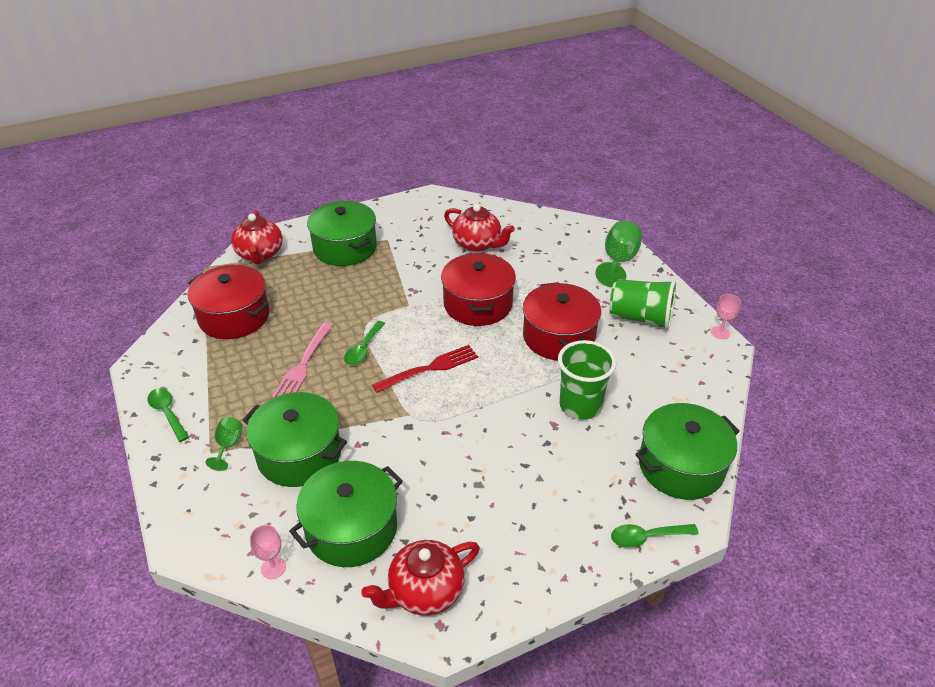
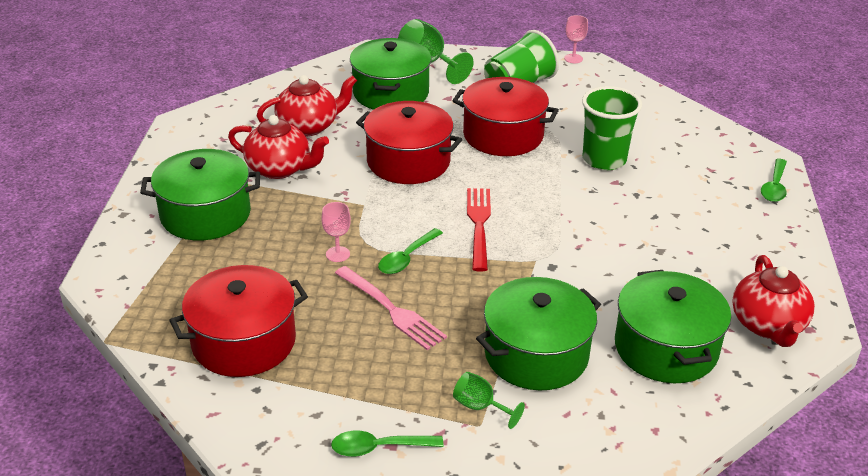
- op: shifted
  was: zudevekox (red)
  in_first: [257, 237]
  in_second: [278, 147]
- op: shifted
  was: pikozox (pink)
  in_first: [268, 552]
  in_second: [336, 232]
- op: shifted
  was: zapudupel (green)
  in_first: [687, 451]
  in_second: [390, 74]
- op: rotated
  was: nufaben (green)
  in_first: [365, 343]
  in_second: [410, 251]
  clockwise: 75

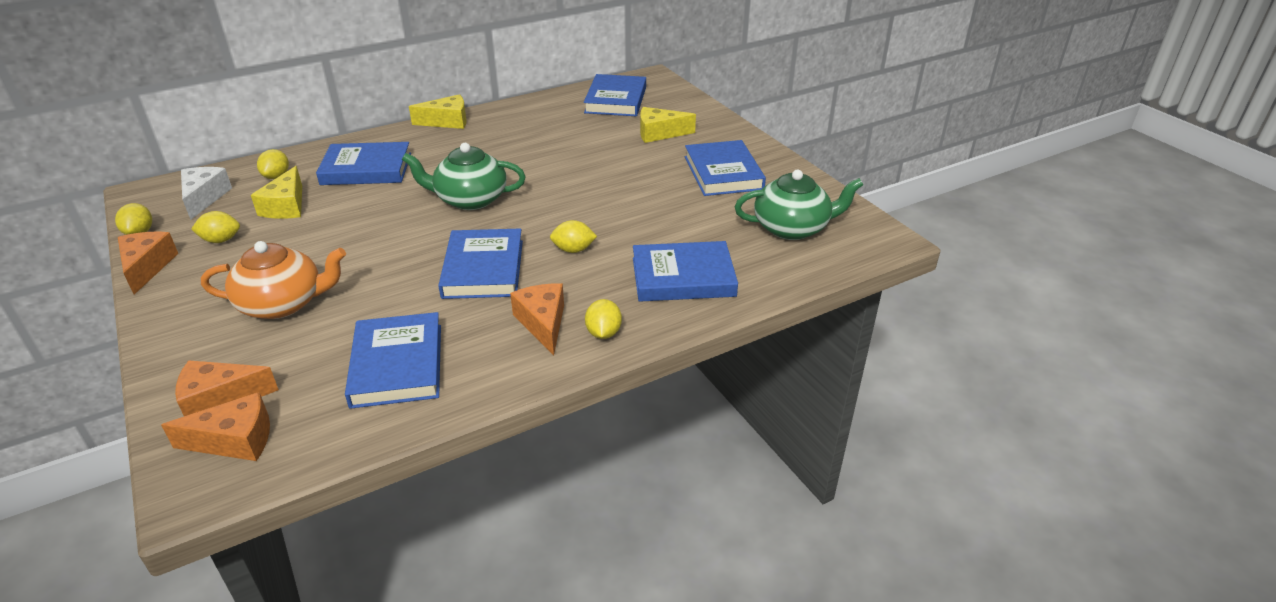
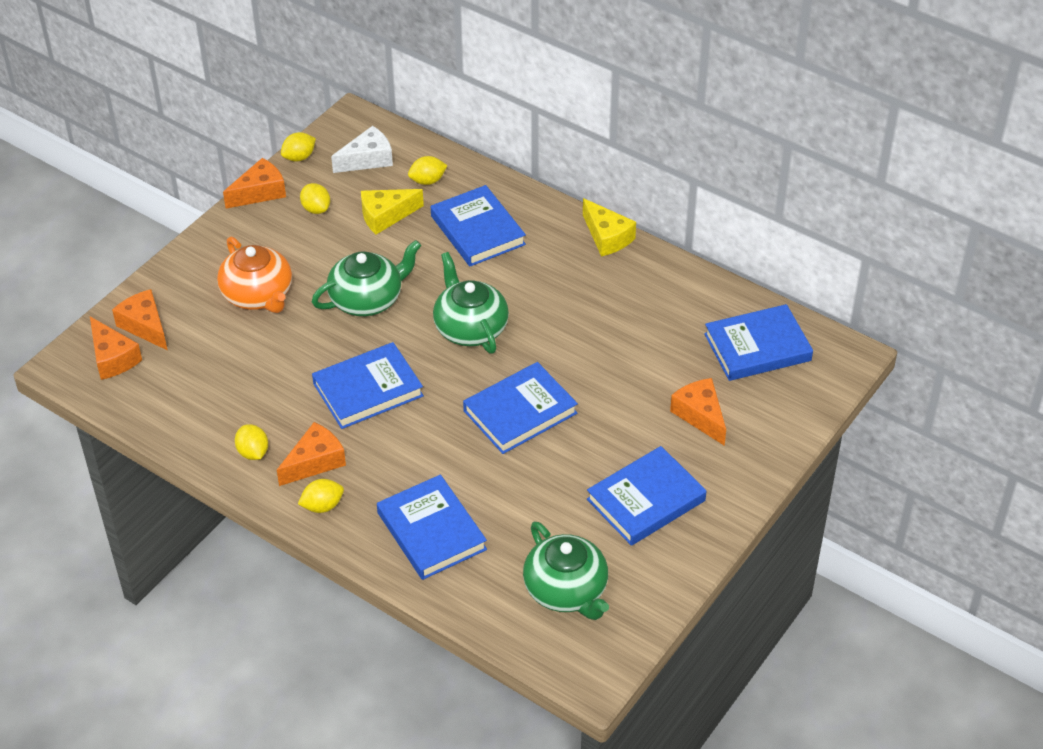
- op: shifted
  was: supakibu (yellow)
  in_first: [573, 236]
  in_second: [251, 442]
- op: new
  now: zudevekox (green)
  in_second: [366, 278]
- op: shifted
  was: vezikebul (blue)
  in_first: [393, 360]
  in_second: [520, 408]
- op: repainted
  was: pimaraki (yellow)
  now: pimaraki (orange)
  in_first: [668, 125]
  in_second: [698, 412]

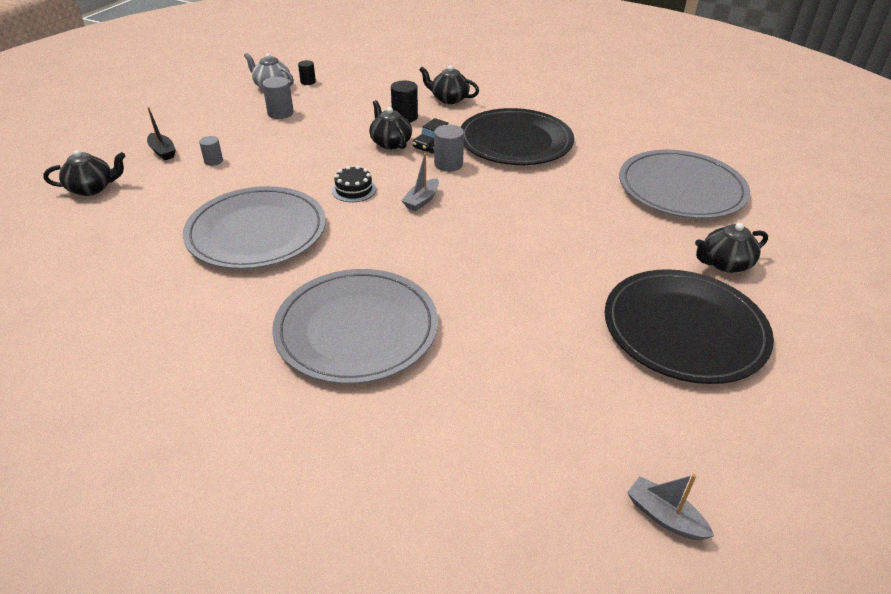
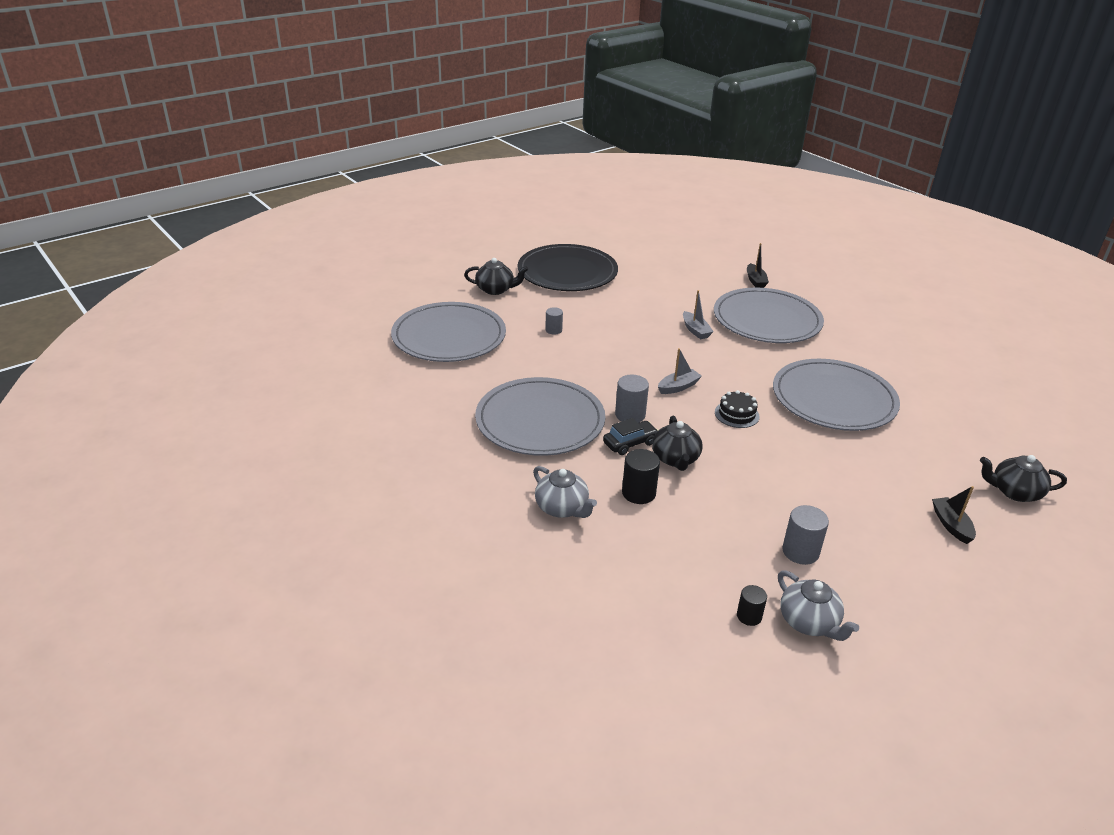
- op: repainted
  was: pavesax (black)
  now: pavesax (grey)
  in_first: [517, 136]
  in_second: [540, 416]
- op: repainted
  was: zudevekox (black)
  now: zudevekox (grey)
  in_first: [449, 84]
  in_second: [565, 492]
- op: shifted
  was: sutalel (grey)
  in_first: [211, 151]
  in_second: [554, 321]
- op: shifted
  was: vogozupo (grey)
  in_first: [670, 507]
  in_second: [698, 314]
- op: new
  now: vogozupo (black)
  in_second: [758, 265]

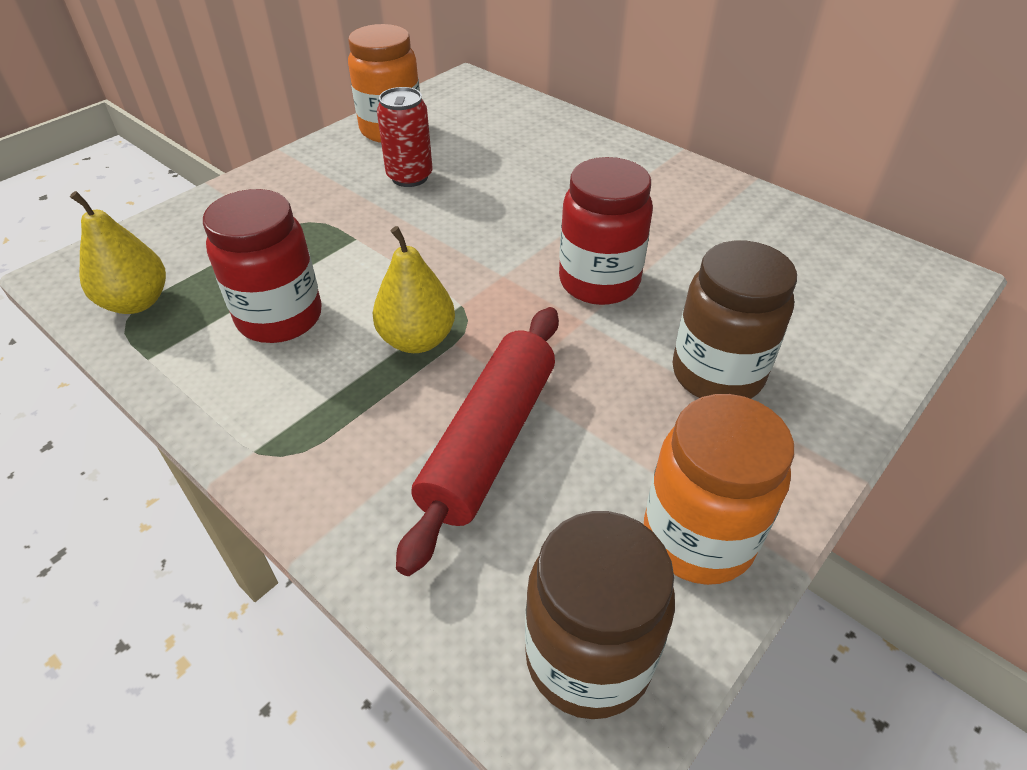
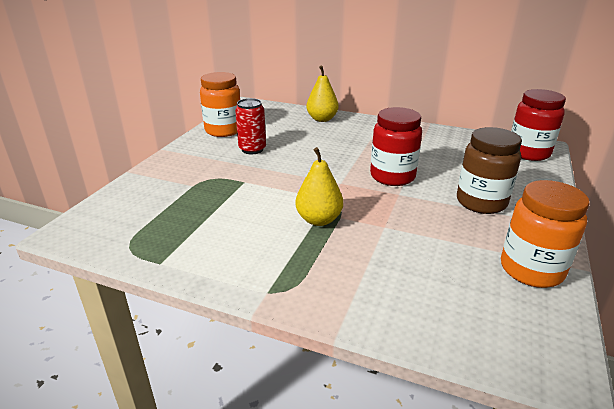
- op: shifted
  was: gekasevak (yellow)
  in_first: [118, 252]
  in_second: [322, 94]
- op: shifted
  was: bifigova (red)
  in_first: [262, 266]
  in_second: [538, 125]
- op: gone
  was: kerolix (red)
  in_first: [477, 441]
- op: gone
  was: bifigova (brown)
  in_first: [600, 615]

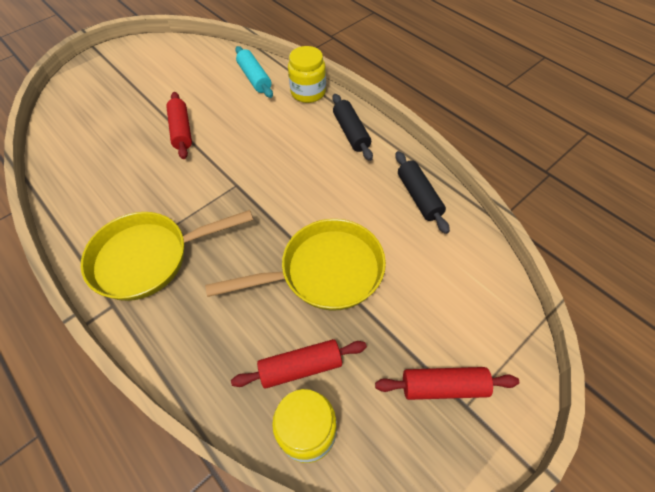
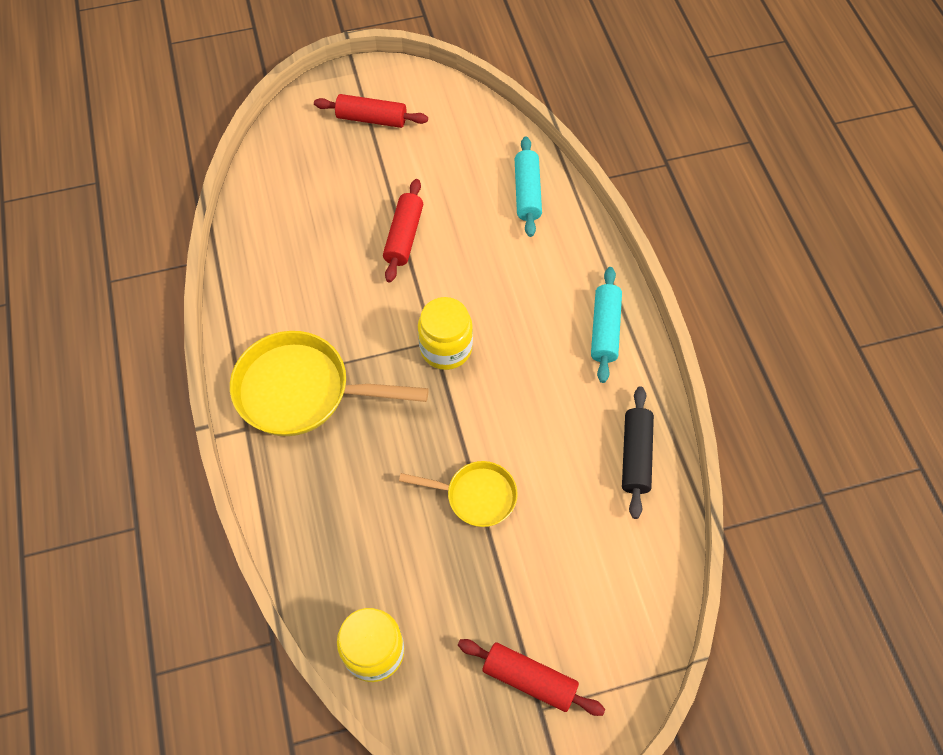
- op: shifted
  was: kerolix (red)
  in_first: [299, 364]
  in_second: [371, 111]
- op: scaled
  was: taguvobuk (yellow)
  in_first: [295, 265]
  in_second: [458, 494]
  ratio: 0.57
- op: shifted
  was: bifigova (yellow)
  in_first: [307, 74]
  in_second: [445, 333]
- op: repainted
  was: kerolix (black)
  now: kerolix (turquoise)
  in_first: [352, 127]
  in_second: [606, 325]

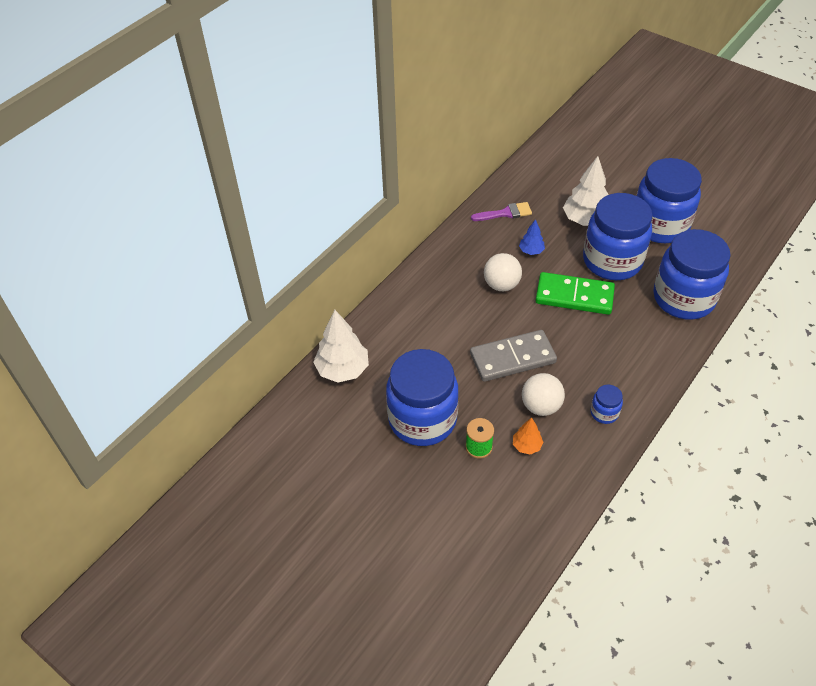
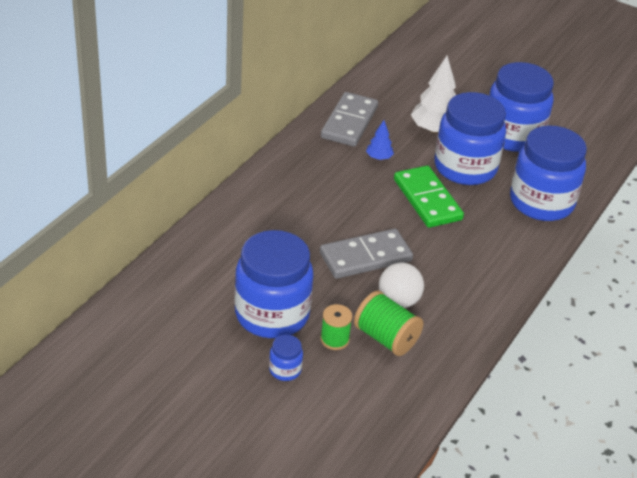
- op: shifted
  was: bifigova (blue)
  in_first: [607, 404]
  in_second: [286, 358]
- op: swapped
  was: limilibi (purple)
  now: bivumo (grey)
  in_first: [501, 211]
  in_second: [349, 119]
- op: swapped
  was: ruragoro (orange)
  now: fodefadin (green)
  in_first: [528, 436]
  in_second: [388, 323]
- op: rotated
  was: bivumo (green)
  in_first: [575, 293]
  in_second: [429, 197]
  clockwise: 60
- op: gone
  was: ruragoro (white)
  in_first: [341, 346]
- op: gone
  was: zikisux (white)
  in_first: [503, 272]

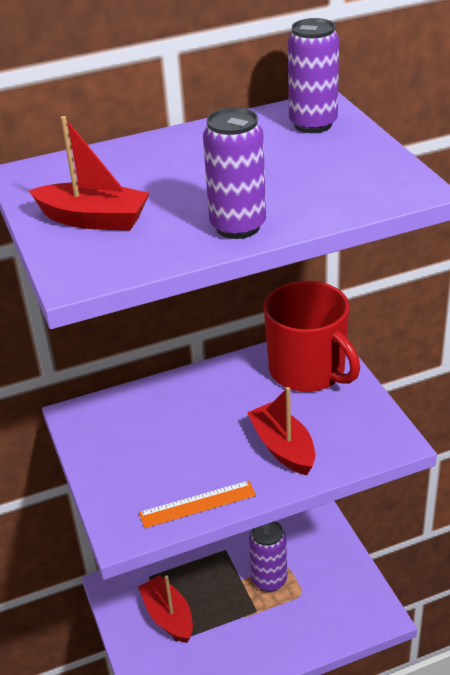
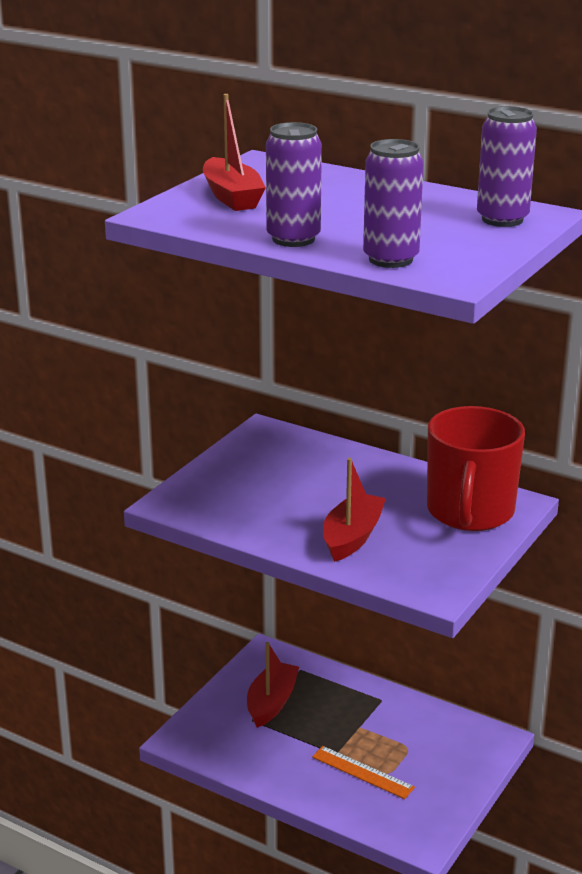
- op: shifted
  was: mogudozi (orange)
  in_first: [197, 504]
  in_second: [363, 772]
- op: shifted
  was: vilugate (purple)
  in_first: [268, 556]
  in_second: [393, 203]

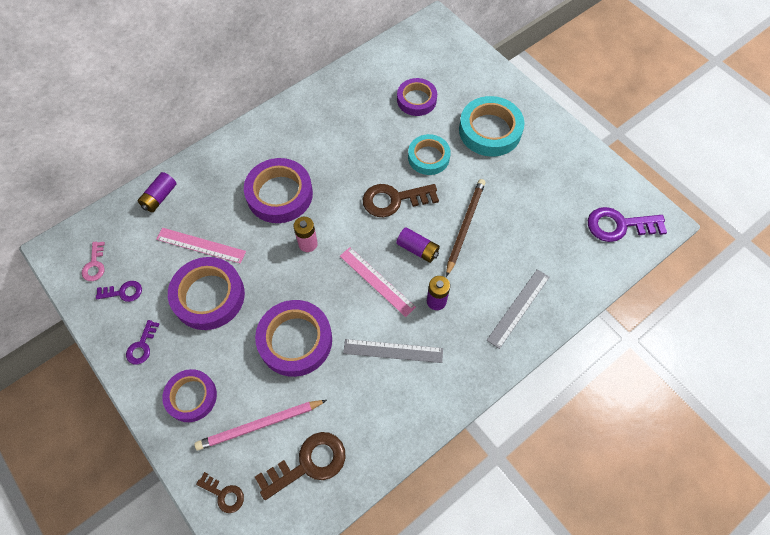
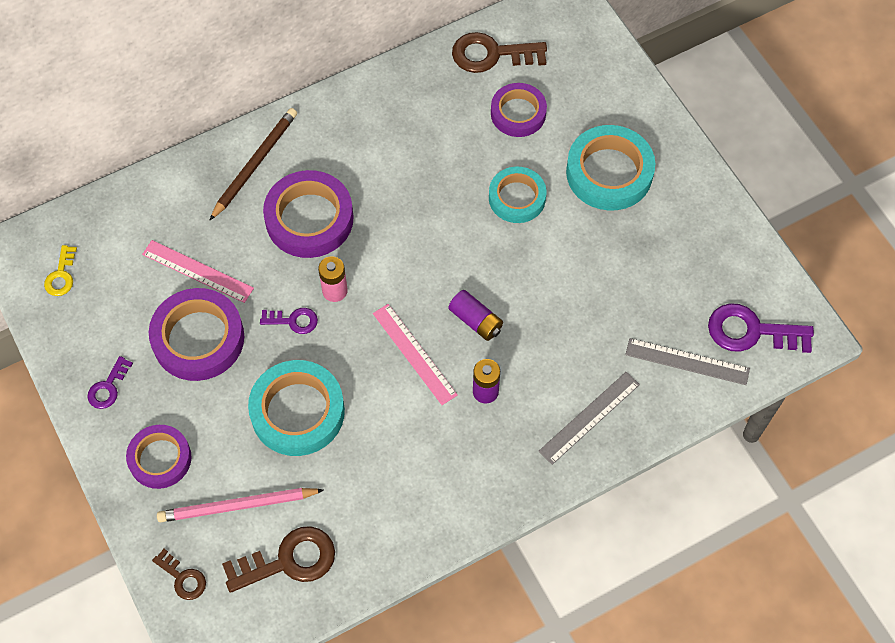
- op: repainted
  was: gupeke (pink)
  now: gupeke (yellow)
  in_first: [93, 261]
  in_second: [60, 270]
- op: shifted
  was: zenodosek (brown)
  in_first: [465, 228]
  in_second: [253, 164]
- op: repainted
  was: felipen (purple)
  now: felipen (turquoise)
  in_first: [293, 338]
  in_second: [296, 408]
- op: shifted
  was: gupeke (purple)
  in_first: [119, 291]
  in_second: [289, 321]
- op: shifted
  was: gupeke (brown)
  in_first: [401, 200]
  in_second: [499, 52]
- op: shifted
  was: mogudozi (grey)
  in_first: [393, 351]
  in_second: [687, 361]
- op: gone
  was: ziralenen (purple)
  in_first: [157, 192]

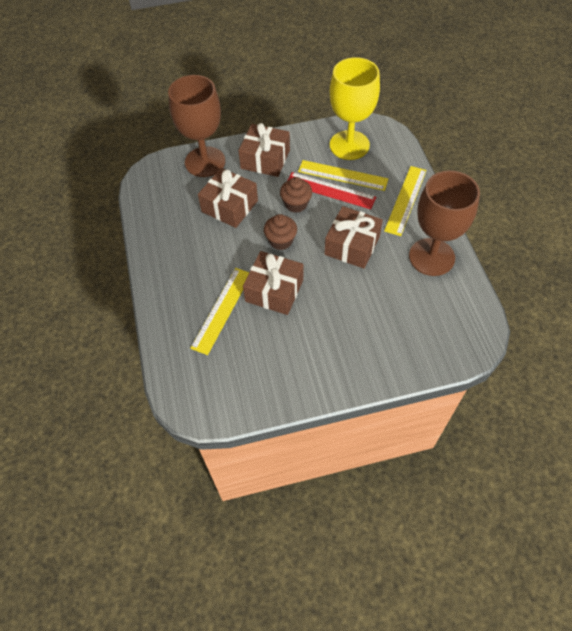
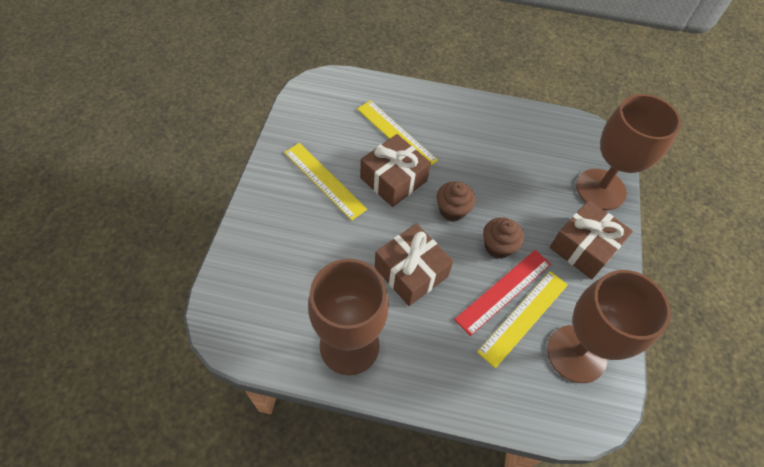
- op: shifted
  was: mogudozi (yellow)
  in_first: [405, 201]
  in_second: [325, 181]
- op: repainted
  was: pikozox (yellow)
  now: pikozox (brown)
  in_first: [355, 108]
  in_second: [609, 326]
- op: gone
  was: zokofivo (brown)
  in_first: [228, 198]

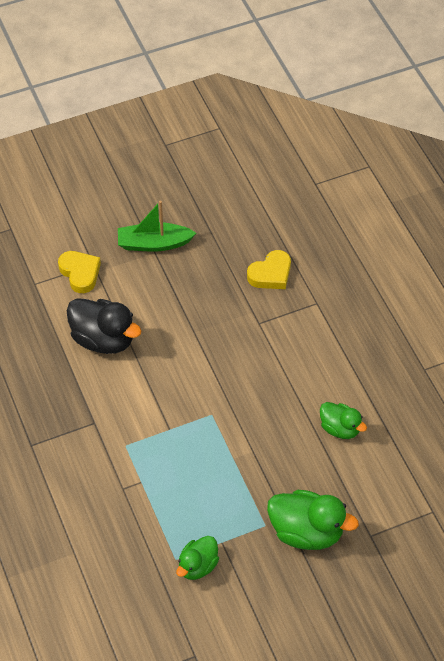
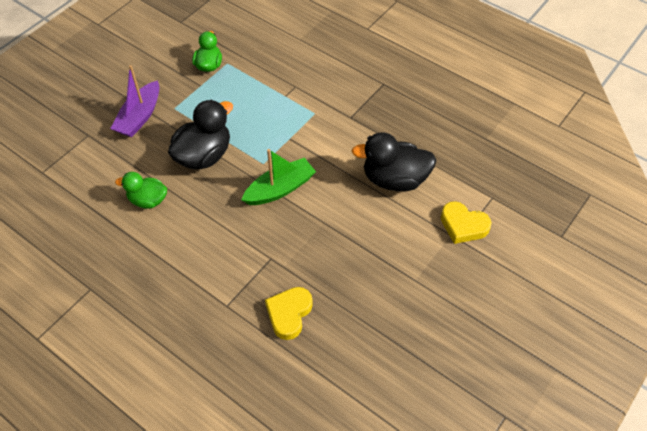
- op: swapped
  was: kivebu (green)
  now: vogozupo (purple)
  in_first: [313, 520]
  in_second: [134, 101]
- op: new
  now: kivebu (black)
  in_second: [200, 134]
- op: shifted
  was: vogozupo (green)
  in_first: [157, 226]
  in_second: [278, 177]

